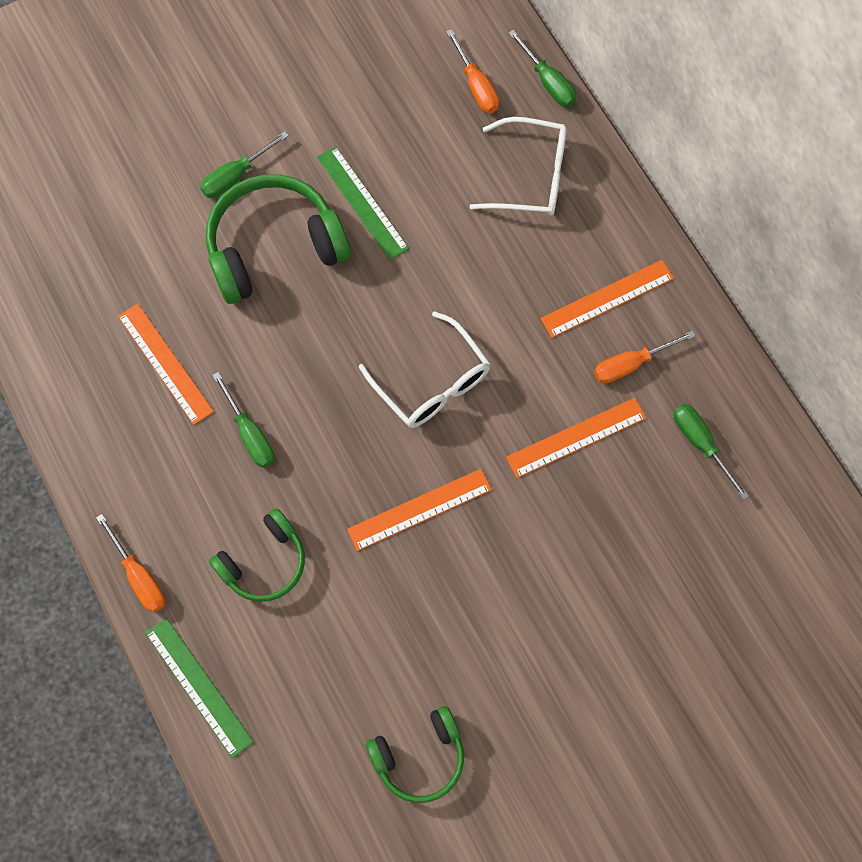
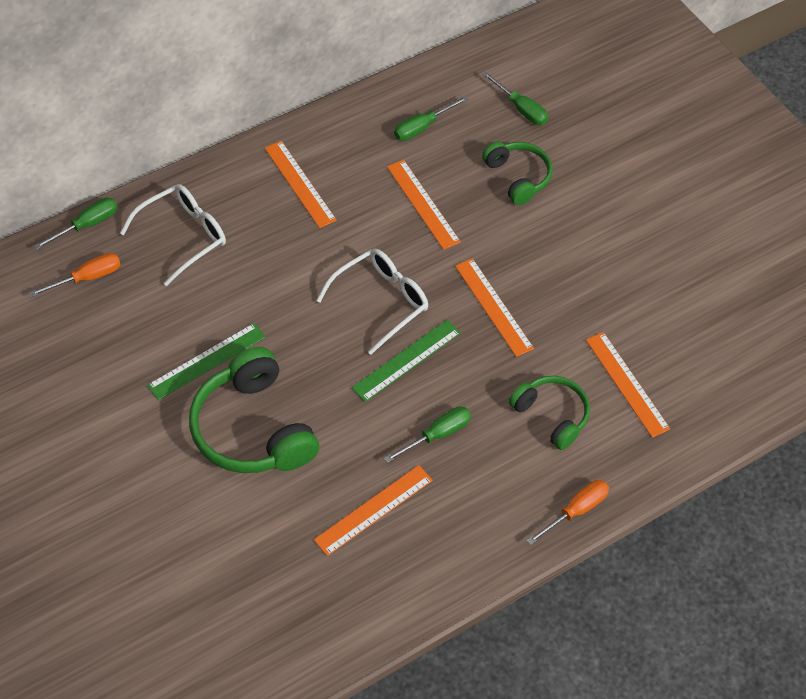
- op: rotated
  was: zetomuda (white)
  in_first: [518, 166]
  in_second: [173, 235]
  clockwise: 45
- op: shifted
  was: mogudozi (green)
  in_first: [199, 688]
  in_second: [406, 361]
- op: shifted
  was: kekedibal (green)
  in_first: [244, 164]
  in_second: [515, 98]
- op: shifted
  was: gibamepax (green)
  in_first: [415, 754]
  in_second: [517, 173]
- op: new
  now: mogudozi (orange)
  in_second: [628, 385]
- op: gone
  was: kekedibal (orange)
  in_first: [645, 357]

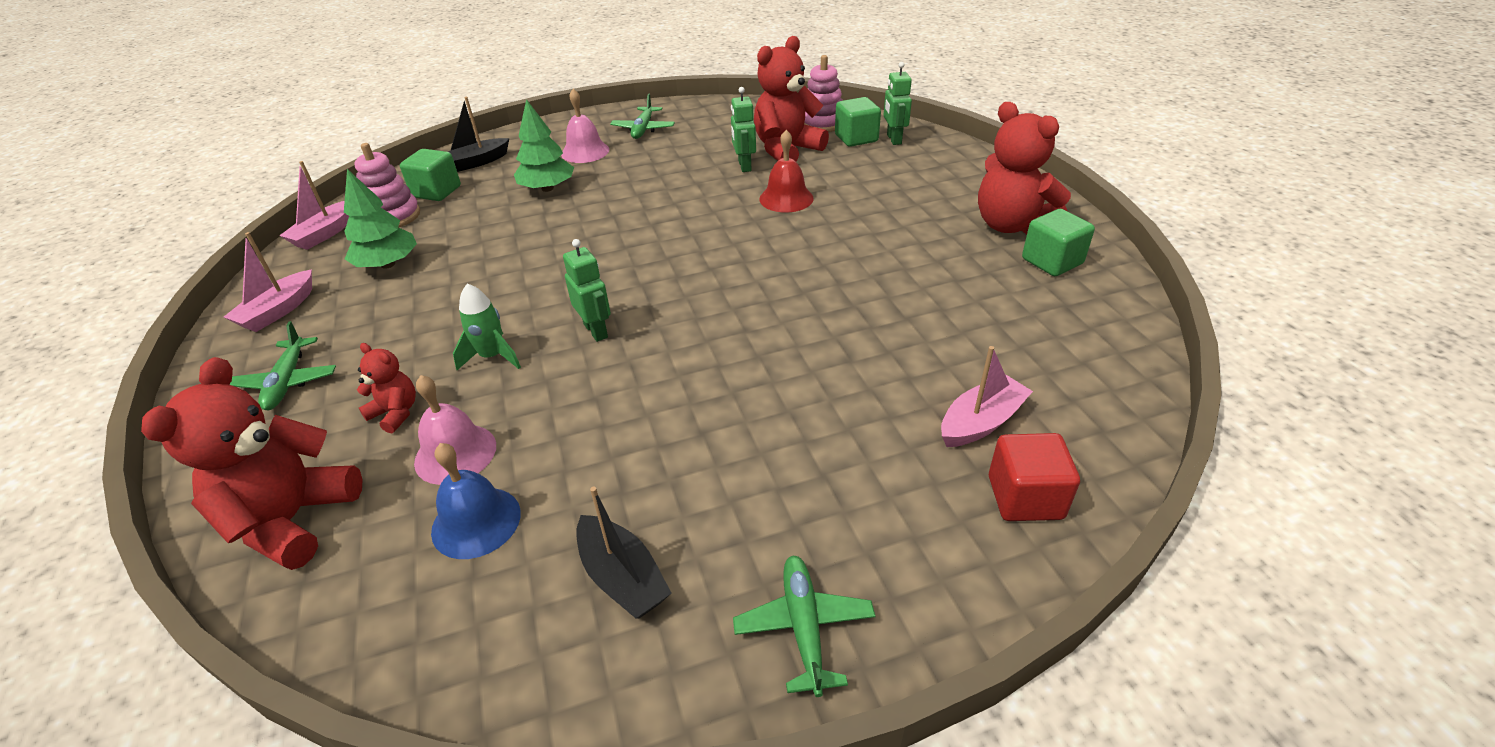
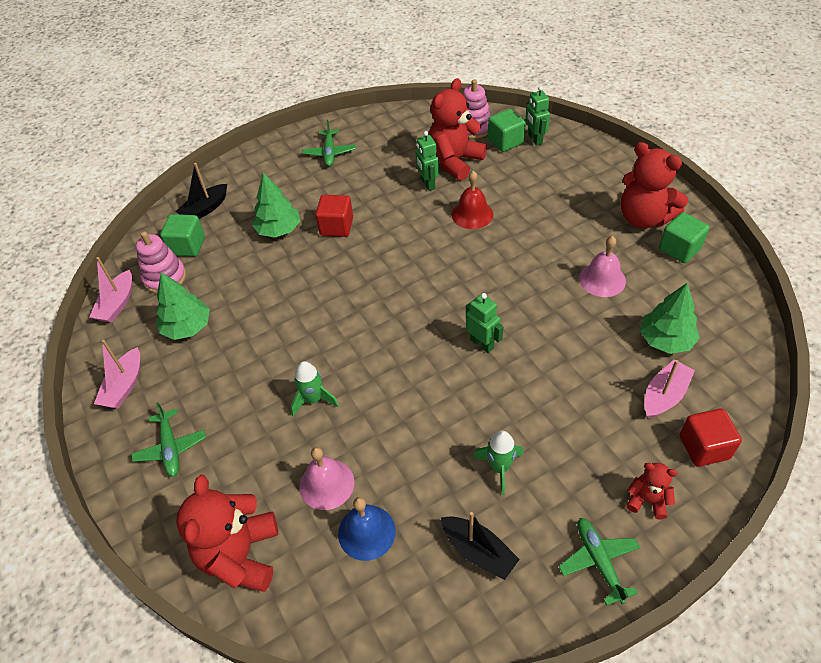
- op: new
  now: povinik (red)
  in_second: [334, 216]
- op: shifted
  was: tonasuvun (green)
  in_first: [587, 290]
  in_second: [484, 323]
- op: new
  now: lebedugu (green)
  in_second: [498, 463]
- op: shifted
  was: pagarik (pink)
  in_first: [585, 126]
  in_second: [602, 266]
- op: shifted
  was: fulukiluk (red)
  in_first: [386, 388]
  in_second: [652, 491]
- op: new
  now: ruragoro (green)
  in_second: [670, 318]

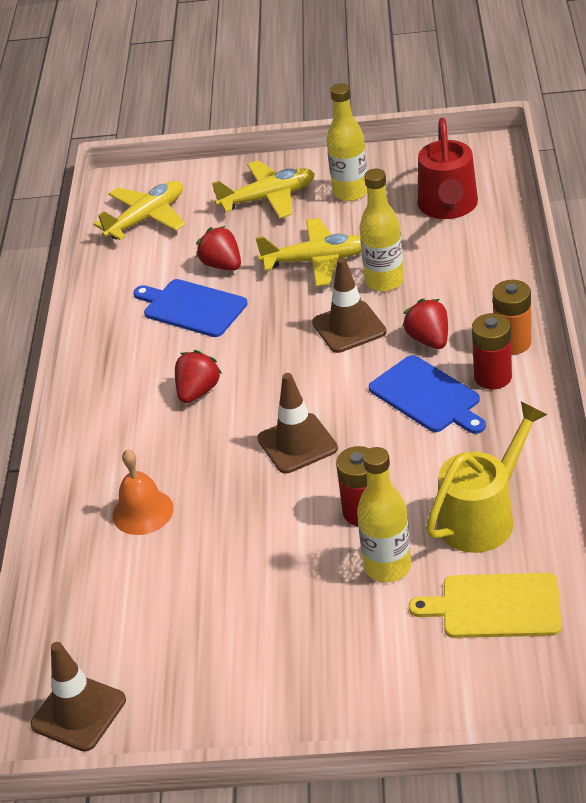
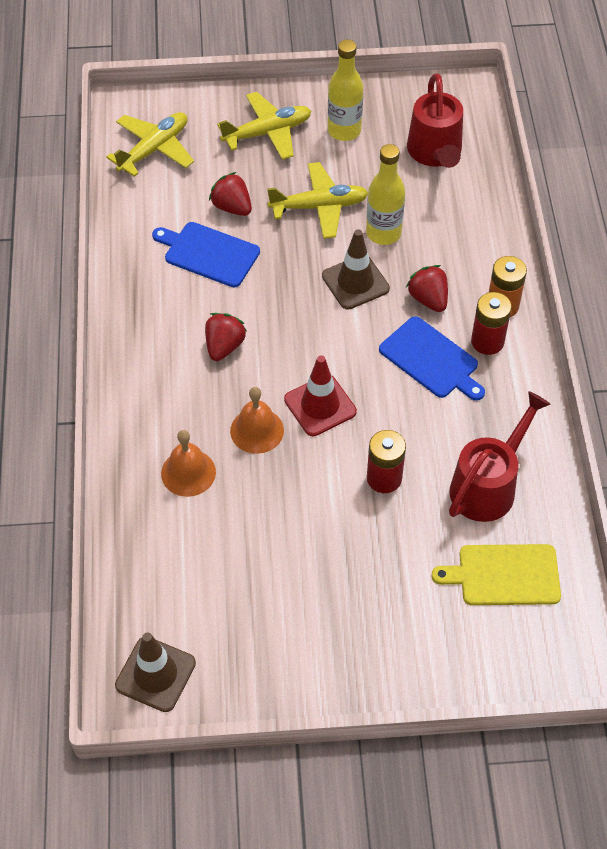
- op: new
  now: pagarik (orange)
  in_second: [257, 420]
- op: repainted
  was: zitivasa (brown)
  now: zitivasa (red)
  in_first: [297, 423]
  in_second: [320, 395]
- op: repainted
  was: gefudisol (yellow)
  now: gefudisol (red)
  in_first: [486, 477]
  in_second: [500, 456]
- op: gone
  was: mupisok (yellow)
  in_first: [384, 514]

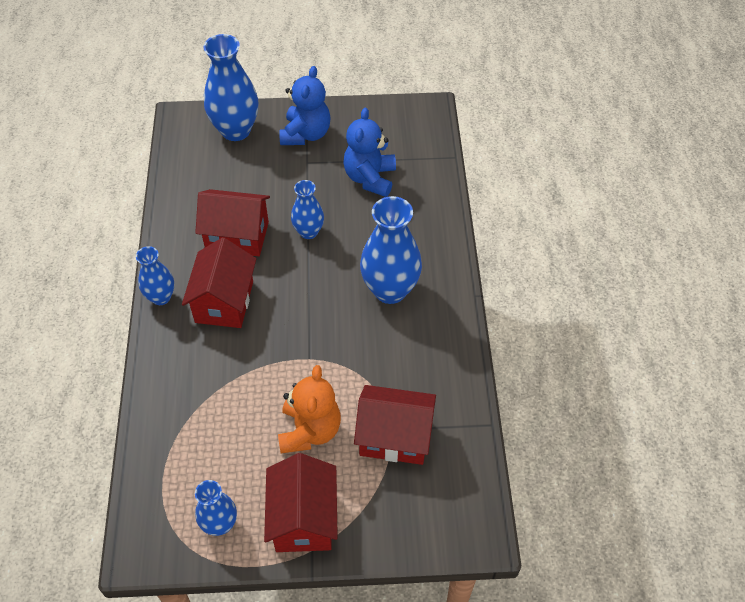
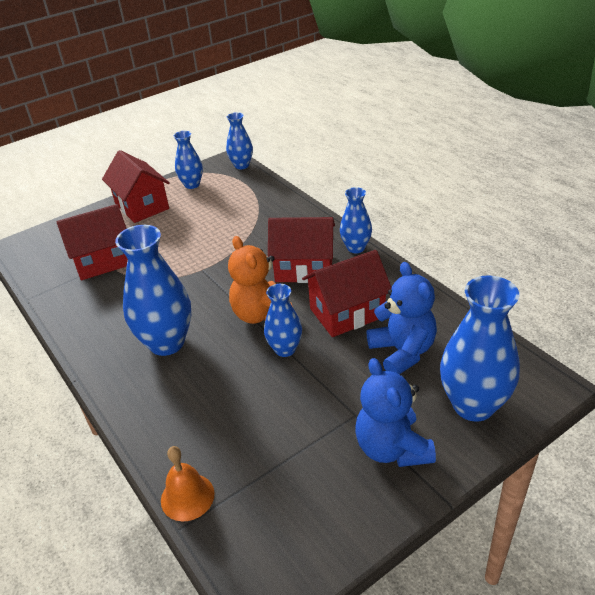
- op: new
  now: pagarik (orange)
  in_second: [188, 483]
- op: new
  now: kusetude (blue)
  in_second: [239, 140]
- op: shifted
  was: fulukiluk (orange)
  in_first: [309, 409]
  in_second: [260, 280]
- op: rotated
  was: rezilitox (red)
  in_first: [219, 282]
  in_second: [301, 250]
  clockwise: -60
- op: shifted
  was: fulukiluk (blue)
  in_first: [369, 152]
  in_second: [402, 318]

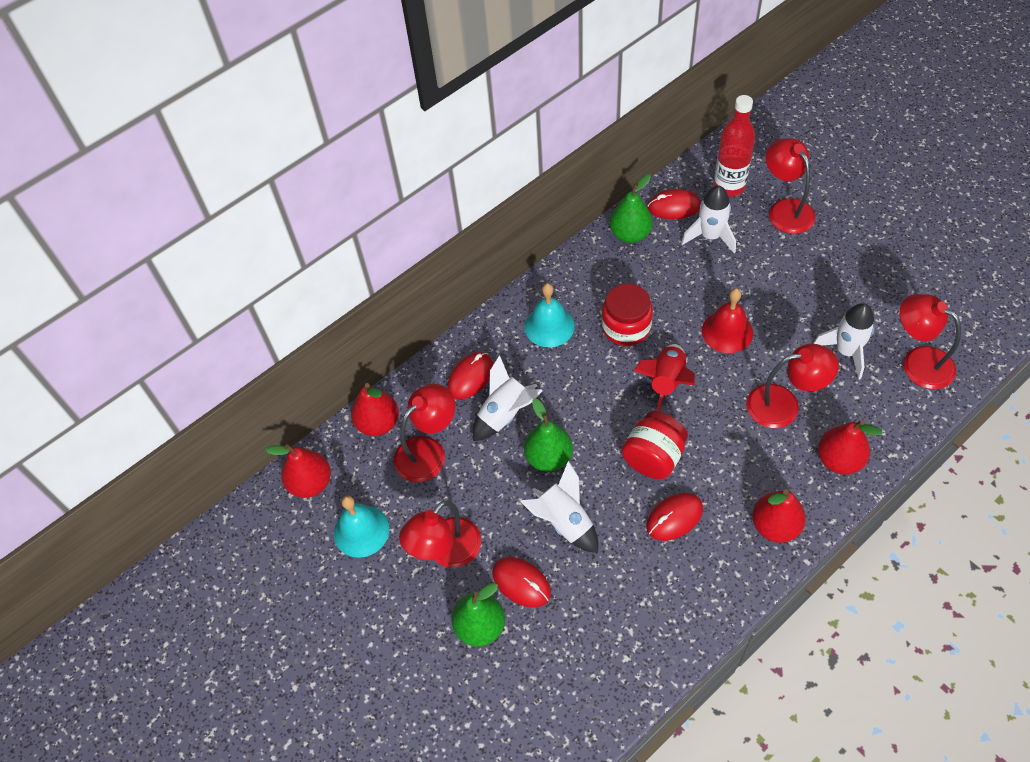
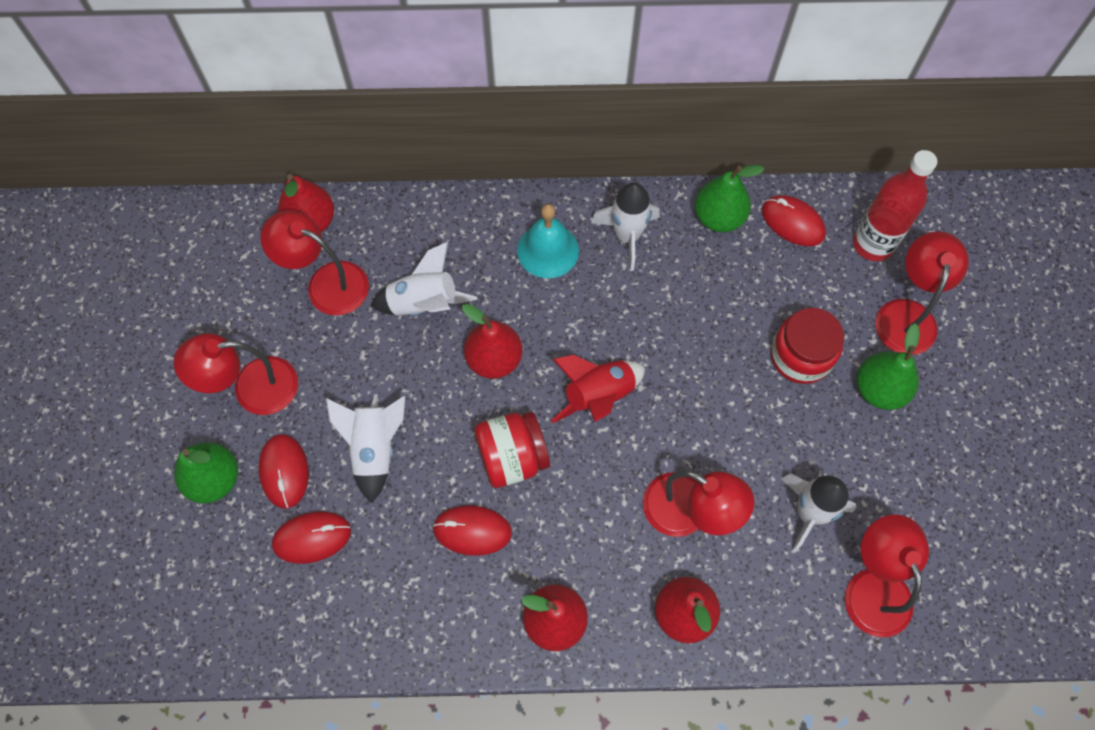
- op: rotated
  was: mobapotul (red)
  in_first: [424, 433]
  in_second: [314, 262]
  clockwise: -150
- op: shifted
  was: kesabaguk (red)
  in_first: [470, 375]
  in_second: [311, 538]
- op: shifted
  was: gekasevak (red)
  in_first: [298, 471]
  in_second: [492, 341]
- op: shifted
  was: lebedugu (white)
  in_first: [708, 219]
  in_second: [625, 226]
- op: shifted
  was: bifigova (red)
  in_first: [627, 315]
  in_second: [807, 346]
- op: shifted
  was: gekasevak (green)
  in_first: [548, 435]
  in_second: [888, 366]
- op: gone
  was: pagarik (turquoise)
  in_first: [361, 526]
- op: gone
  was: pagarik (red)
  in_first: [727, 320]

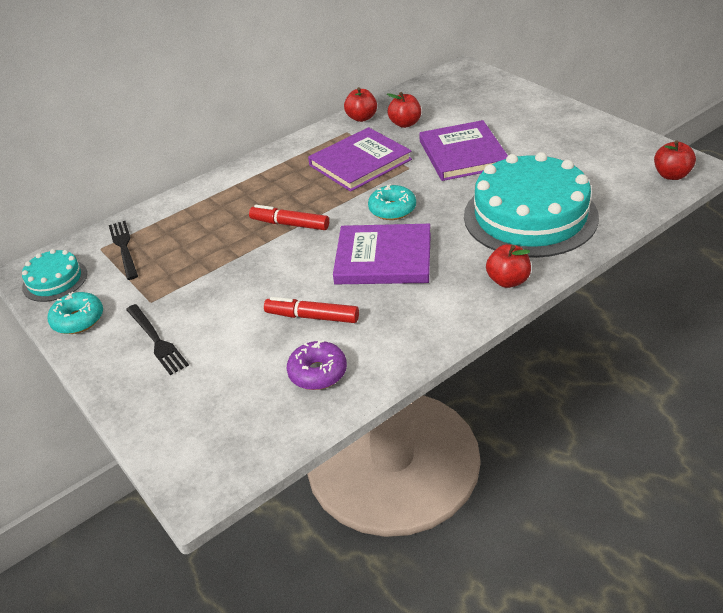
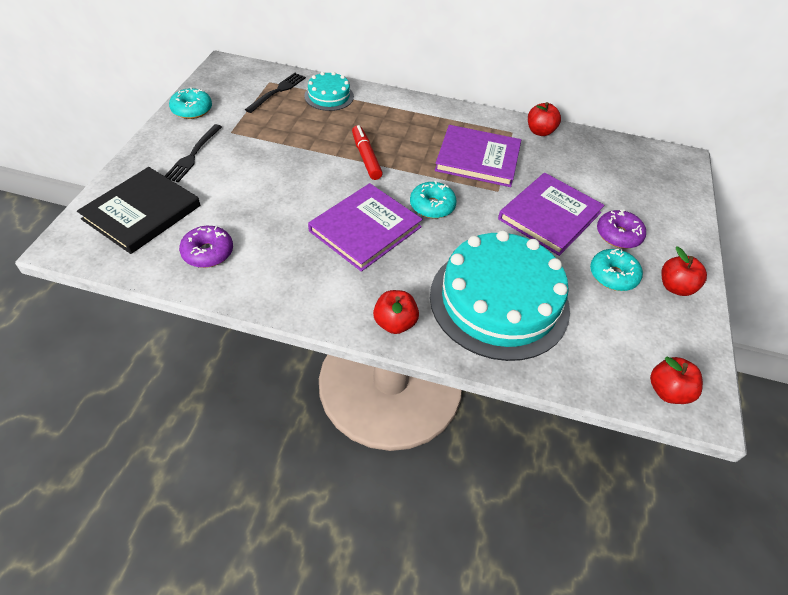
- op: new
  now: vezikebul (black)
  in_second: [138, 210]
- op: shifted
  was: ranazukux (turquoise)
  in_first: [54, 275]
  in_second: [329, 91]
- op: rotated
  was: vezikebul (purple)
  in_first: [382, 254]
  in_second: [365, 227]
  clockwise: 75
- op: new
  now: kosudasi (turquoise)
  in_second: [616, 270]
- op: new
  now: kosudasi (purple)
  in_second: [621, 229]
- op: shifted
  was: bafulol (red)
  in_first: [404, 110]
  in_second: [684, 271]
- op: gone
  was: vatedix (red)
  in_first: [311, 310]

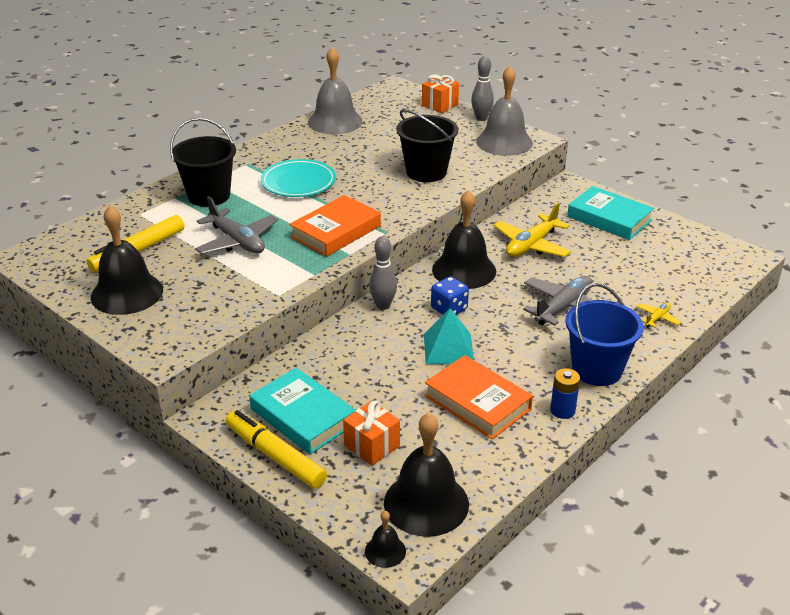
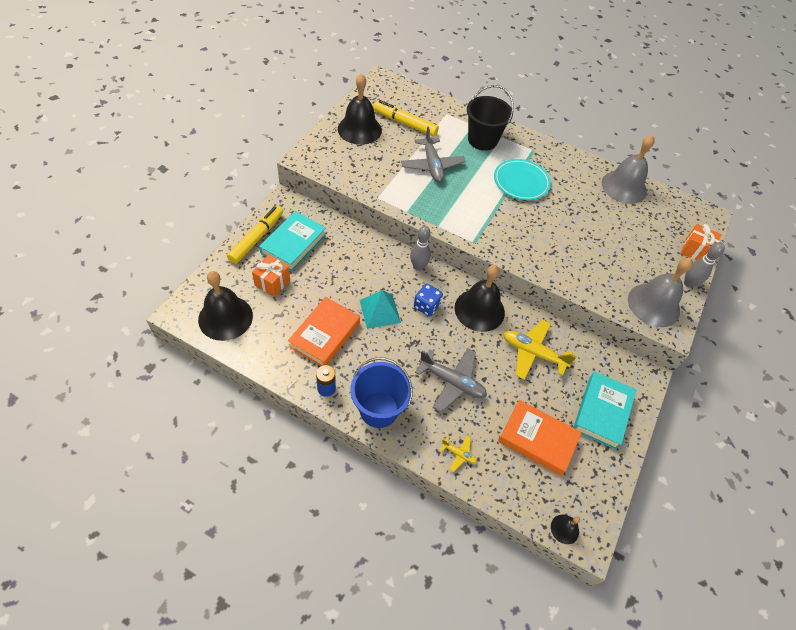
- op: rotated
  was: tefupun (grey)
  in_first: [236, 225]
  in_second: [433, 154]
  clockwise: -45
- op: shifted
  was: vezikebul (orange)
  in_first: [335, 226]
  in_second: [540, 438]
- op: shifted
  was: pagarik (black)
  in_first: [385, 539]
  in_second: [565, 529]
- op: gone
  was: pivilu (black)
  in_first: [427, 145]

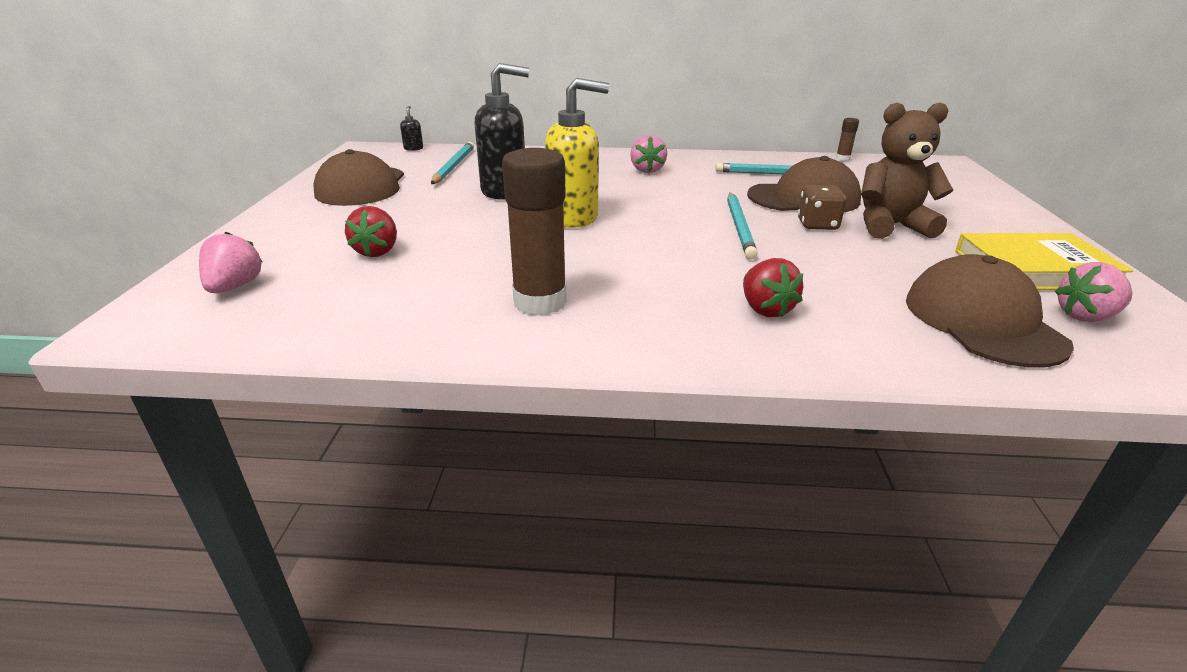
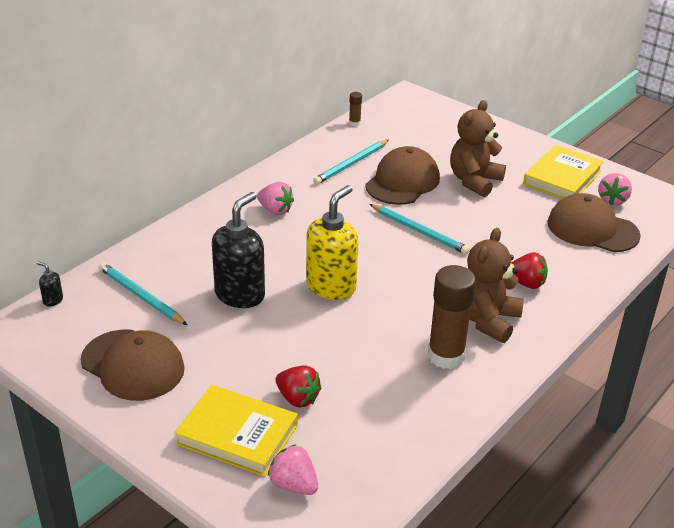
- op: new
  now: vezikebul (yellow)
  in_second: [236, 431]
- op: new
  now: fulukiluk (brown)
  in_second: [495, 285]
- op: gone
  was: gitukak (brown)
  in_first: [822, 207]

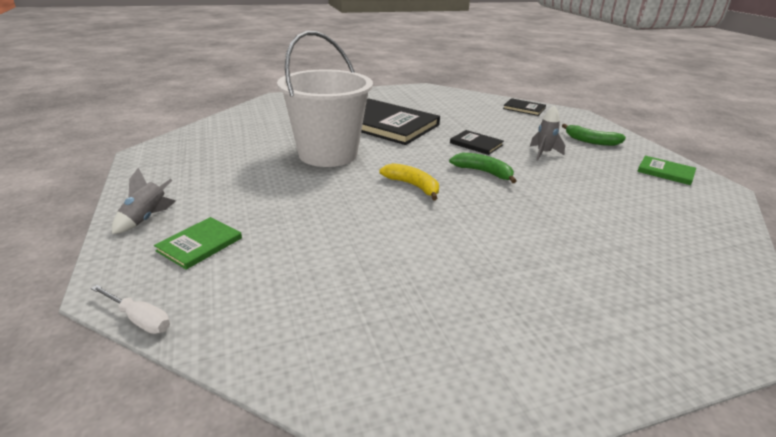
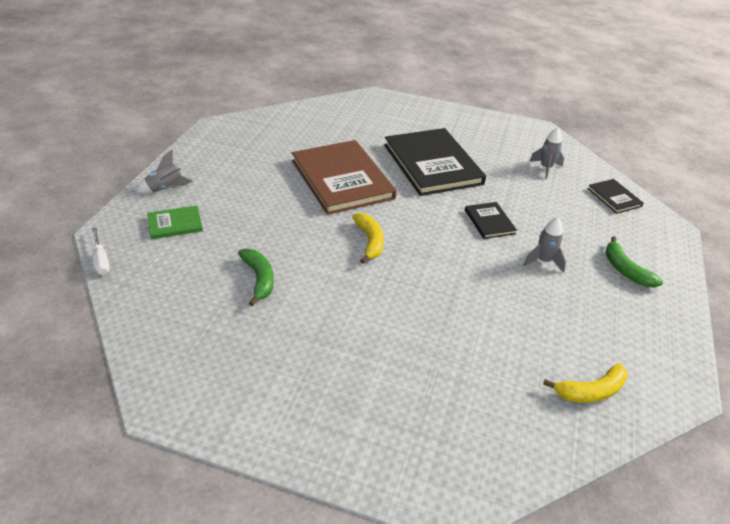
- op: shifted
  was: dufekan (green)
  in_first: [482, 168]
  in_second: [256, 277]
- op: swapped
  was: pivilu (white)
  now: vezikebul (brown)
  in_first: [325, 99]
  in_second: [344, 177]
- op: new
  now: lebedugu (grey)
  in_second: [547, 153]
- op: new
  now: dufekan (yellow)
  in_second: [585, 383]
- op: gone
  was: vezikebul (green)
  in_first: [666, 170]

